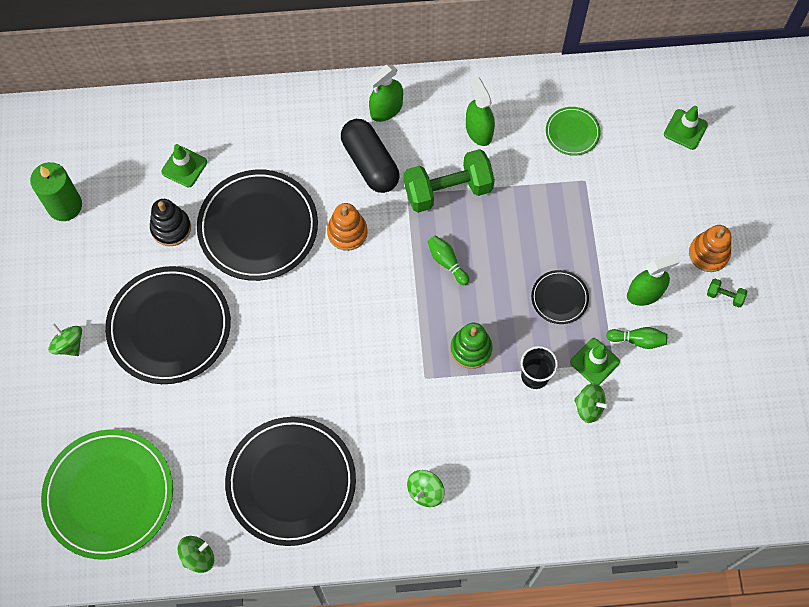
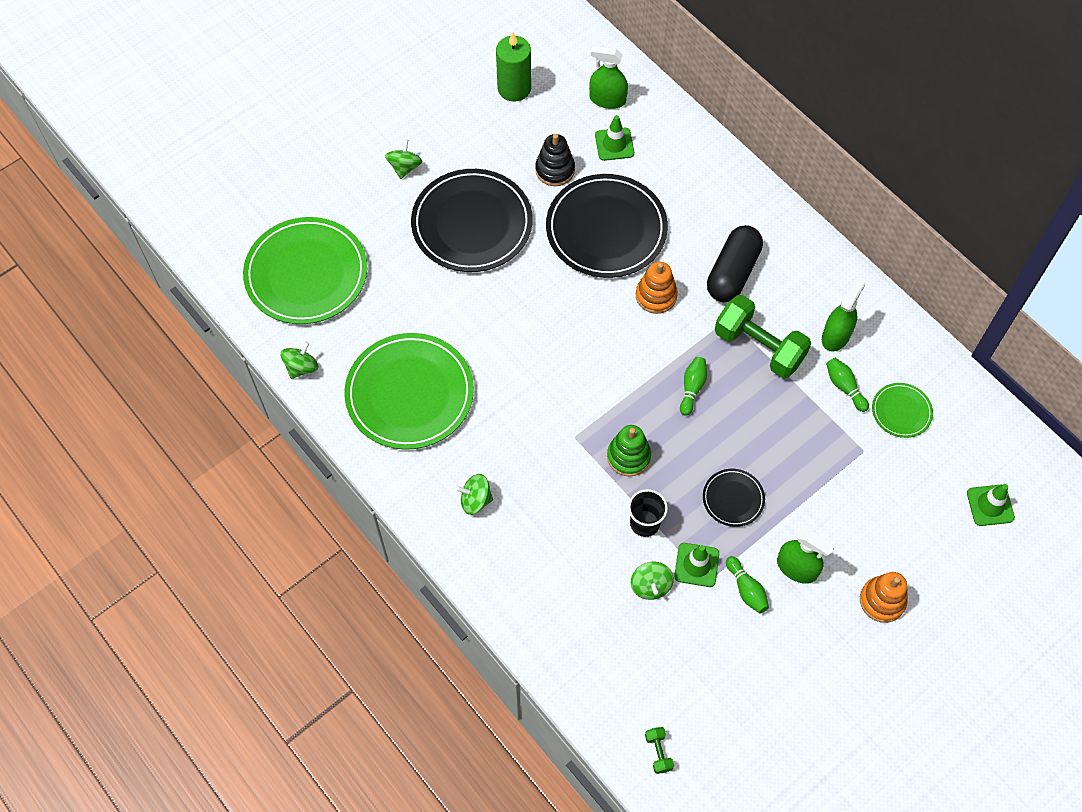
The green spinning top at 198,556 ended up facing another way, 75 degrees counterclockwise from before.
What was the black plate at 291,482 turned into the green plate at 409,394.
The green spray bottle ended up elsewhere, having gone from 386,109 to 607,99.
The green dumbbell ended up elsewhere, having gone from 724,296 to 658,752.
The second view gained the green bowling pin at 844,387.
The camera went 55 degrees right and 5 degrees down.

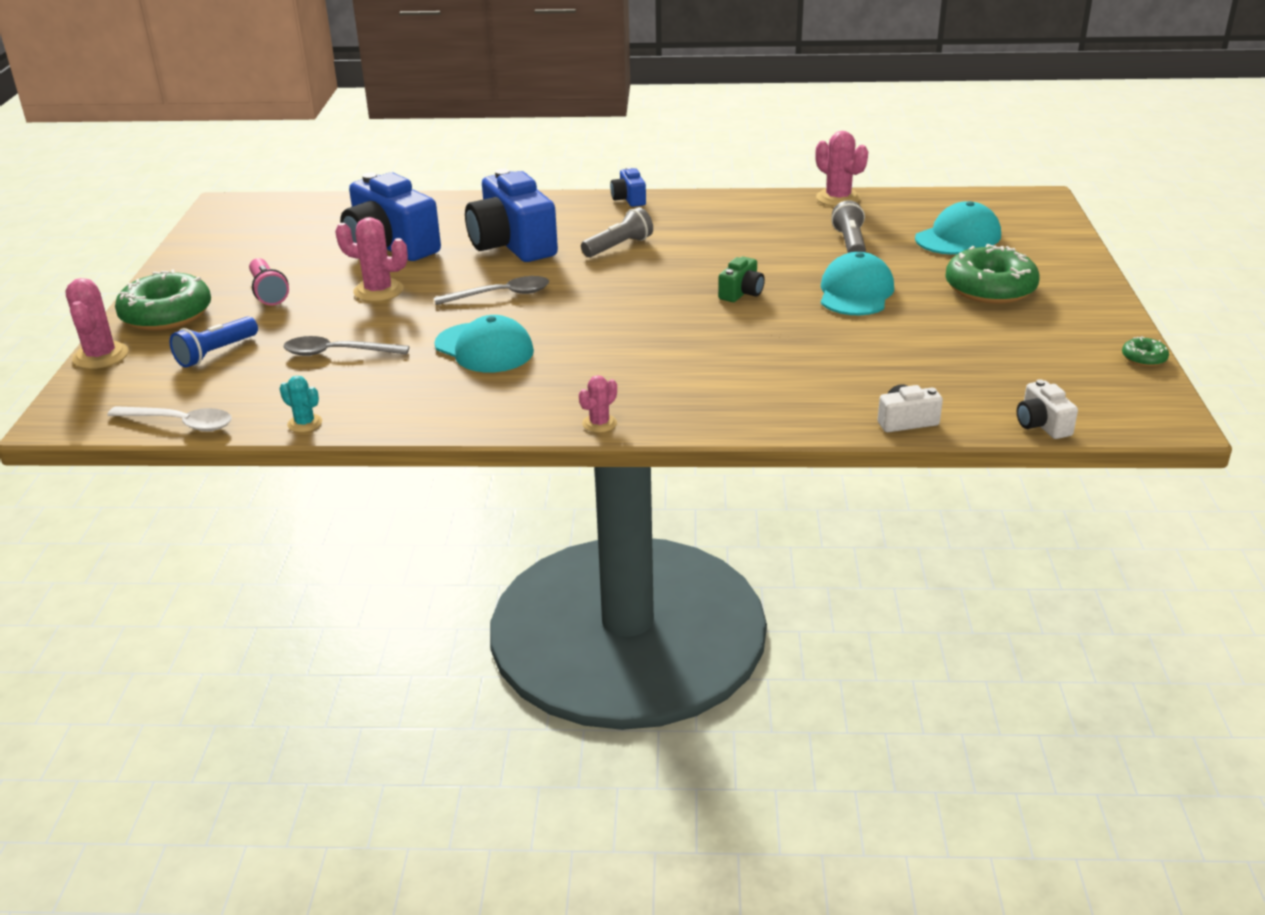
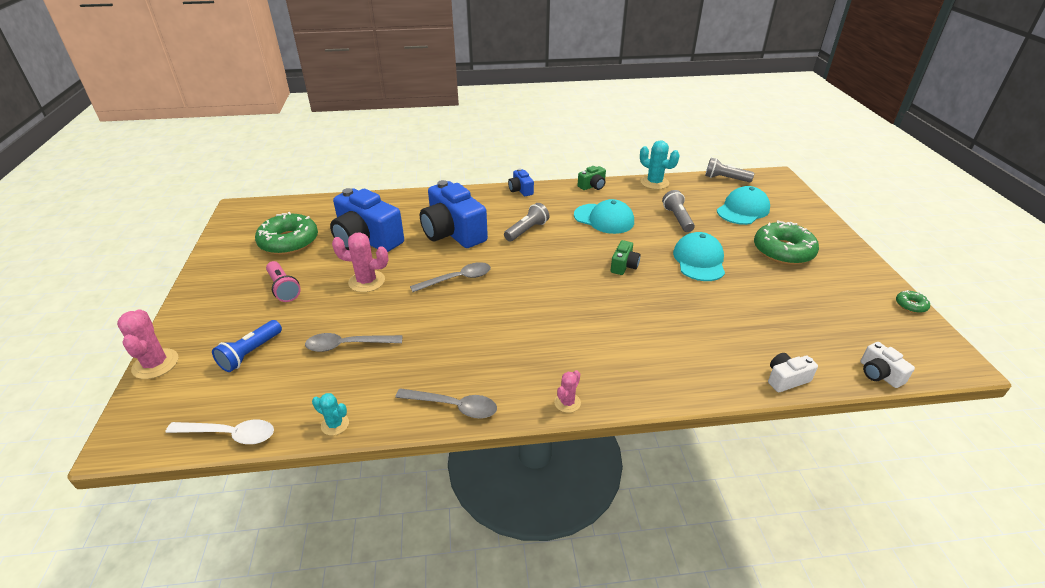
The green donut ended up elsewhere, having gone from 166,314 to 289,242.
The turquoise cap ended up elsewhere, having gone from 484,348 to 604,219.
What was the pink cactus at 838,198 turned into the turquoise cactus at 654,183.
The second view gained the grey spoon at 454,406.
The second view gained the green camera at 592,186.
The second view gained the grey flashlight at 725,179.
The camera went 10 degrees left and 5 degrees up.

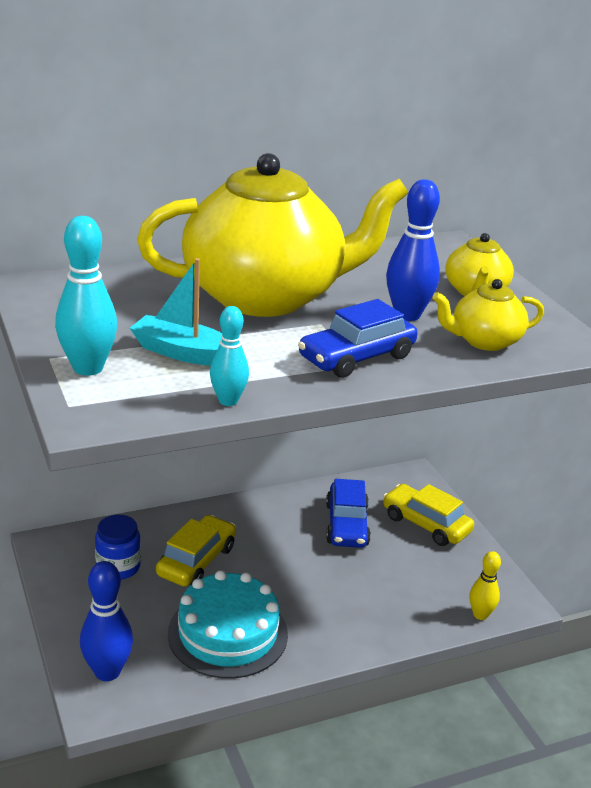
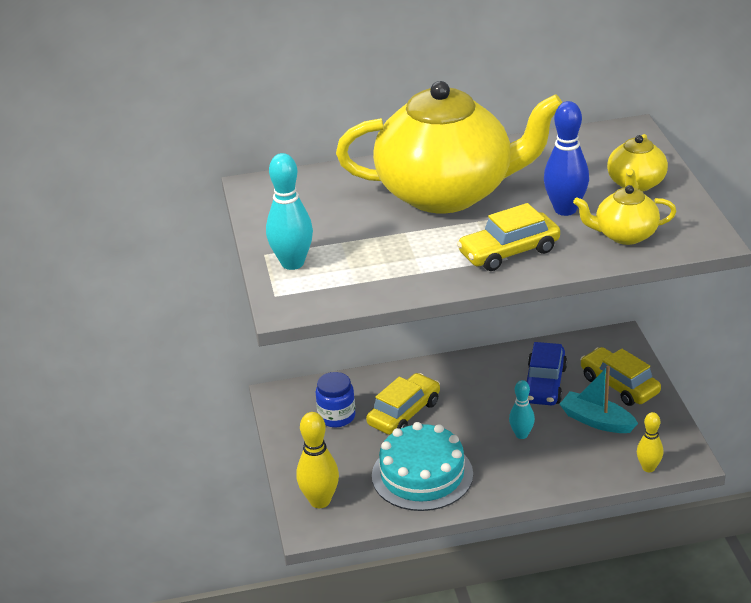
What was the blue bowling pin at 107,672 turned into the yellow bowling pin at 320,501.
The turquoise boat ended up elsewhere, having gone from 183,353 to 596,421.
The turquoise bowling pin ended up elsewhere, having gone from 228,401 to 521,435.
What was the blue car at 356,357 turned into the yellow car at 509,252.
The camera went 15 degrees right and 5 degrees up.

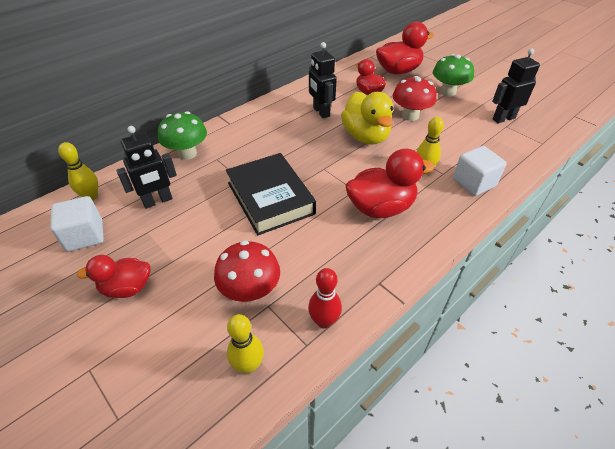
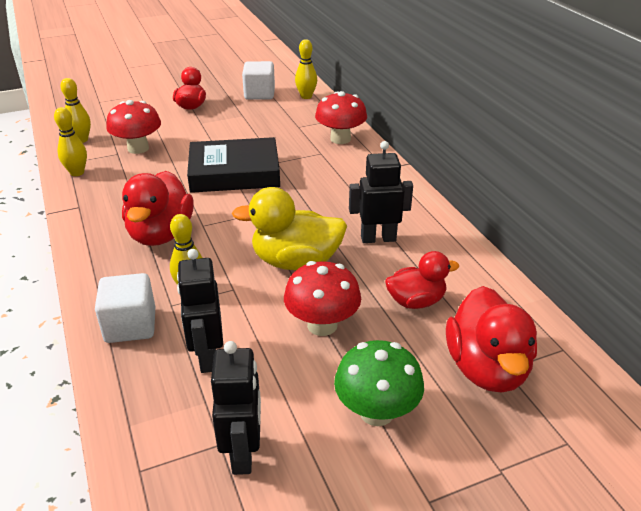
The black robot ended up elsewhere, having gone from 158,201 to 207,357.
What was the green mushroom at 187,153 turned into the red mushroom at 340,139.
What was the red bowling pin at 324,321 turned into the yellow bowling pin at 77,173.
The camera went 110 degrees right and 10 degrees down.

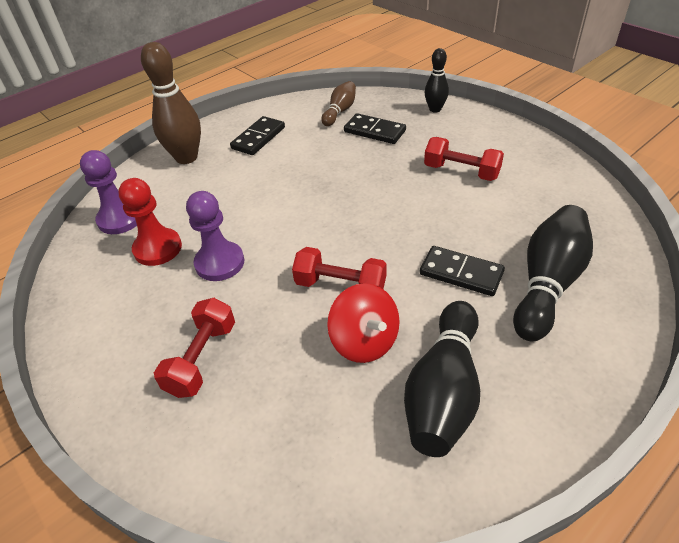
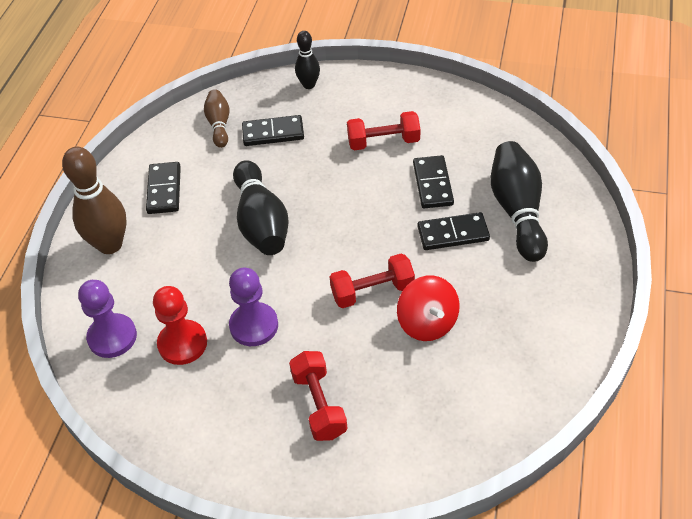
The red spinning top at 364,341 ended up facing another way, 45 degrees clockwise from before.
The black bowling pin ended up elsewhere, having gone from 443,391 to 261,222.
The second view gained the black domino at 432,184.
The camera went 35 degrees left and 5 degrees up.

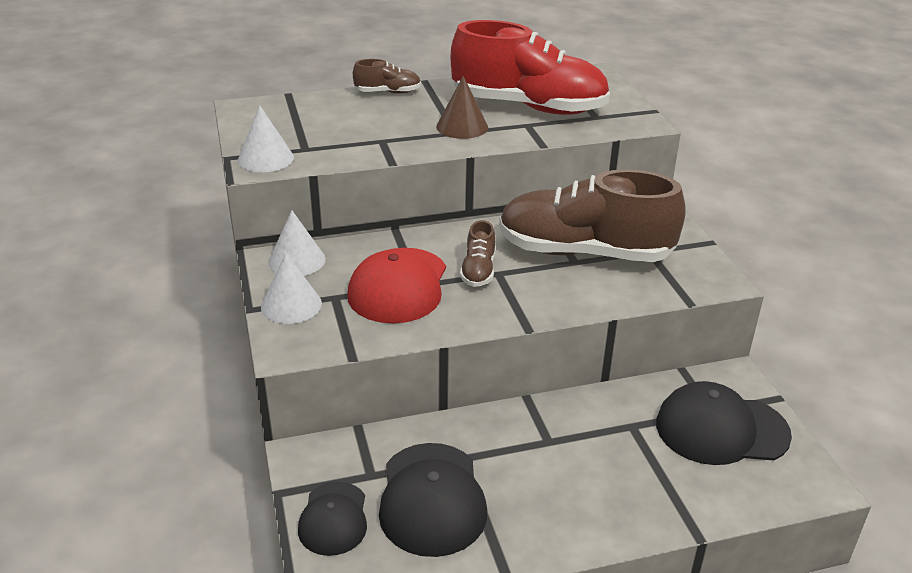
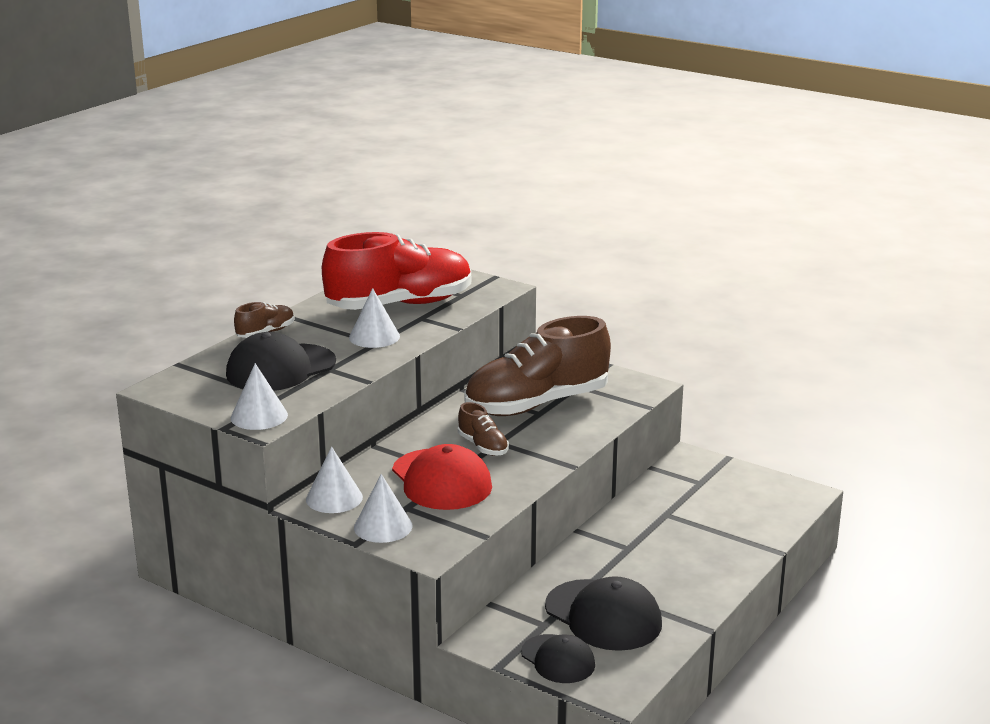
What was the brown cone at 462,127 turned into the white cone at 374,337.
The black cap ended up elsewhere, having gone from 721,429 to 280,368.
The camera went 40 degrees left and 10 degrees down.

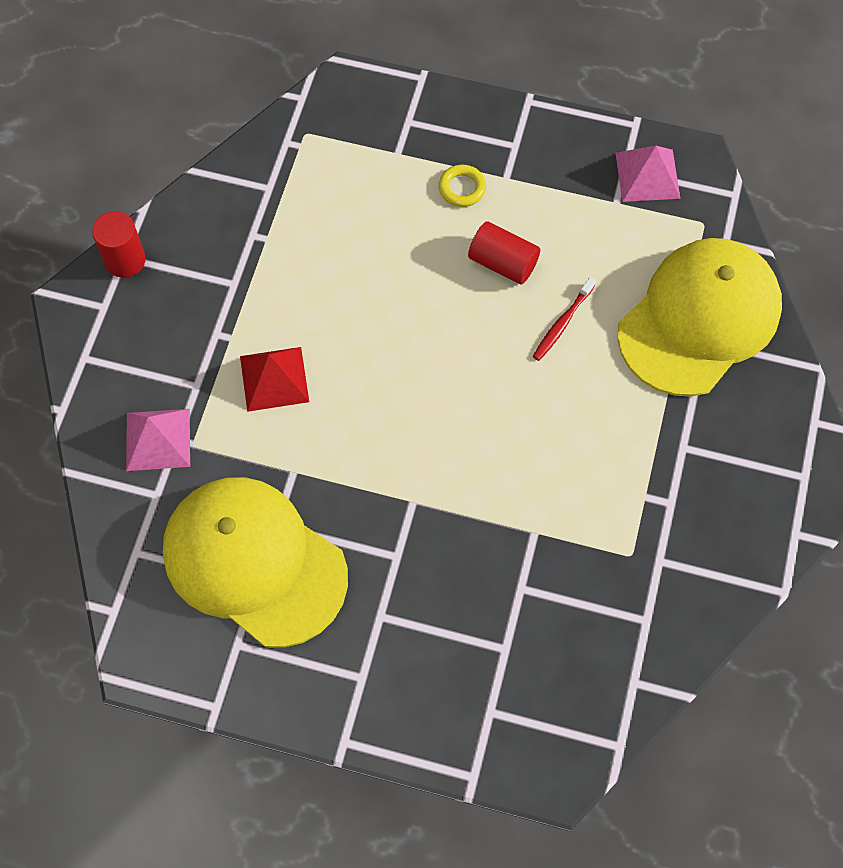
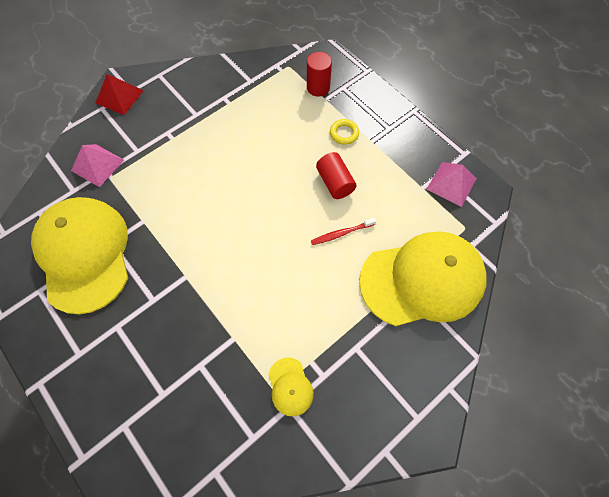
The red cylinder ended up elsewhere, having gone from 125,260 to 318,87.
The red pyramid ended up elsewhere, having gone from 274,379 to 119,96.
The second view gained the yellow cap at 290,386.
The camera went 35 degrees right and 0 degrees up.

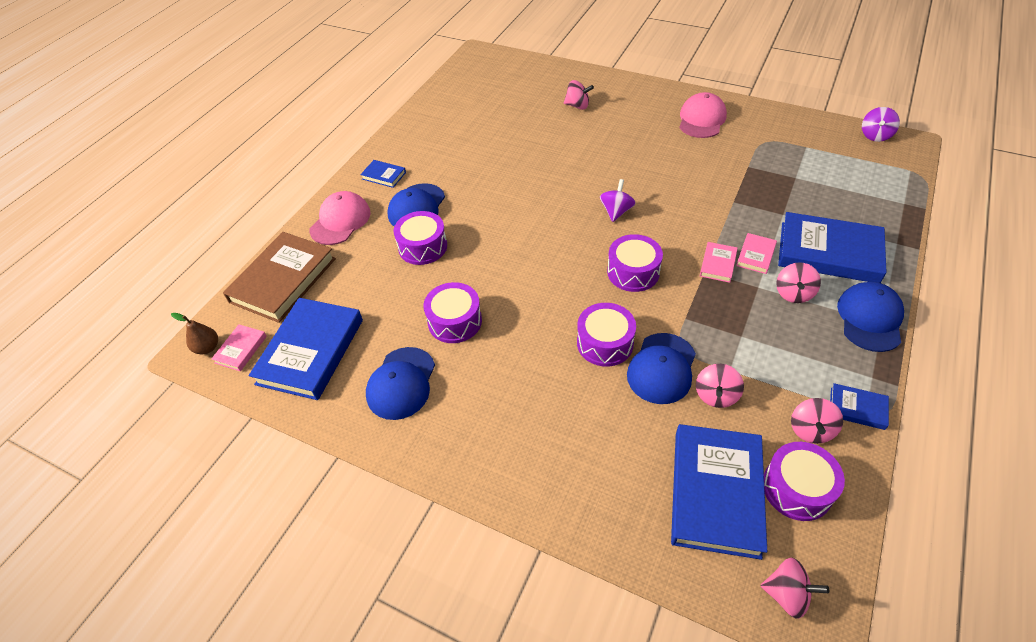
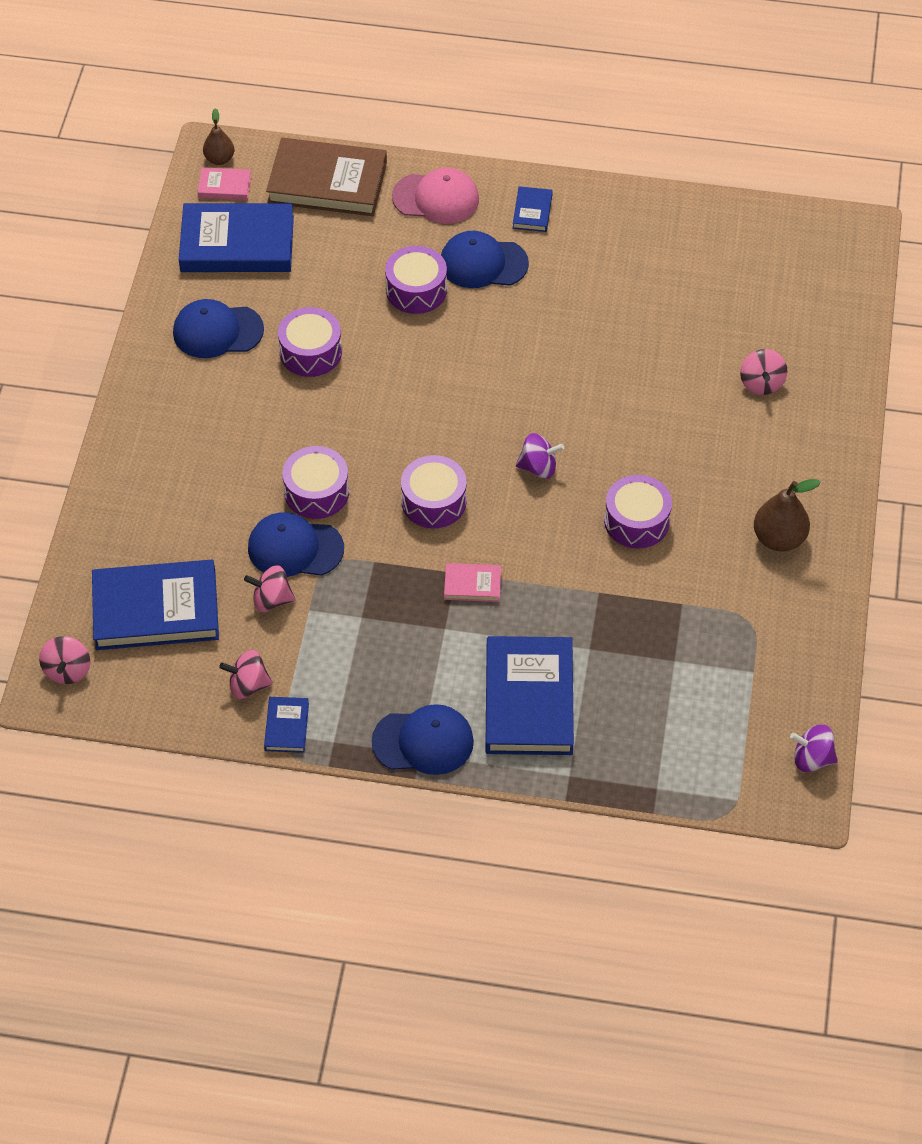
Where the pink cap stood at 701,119, the brown pear came to stand at 779,538.
The second view lost the pink book at 755,255.
The purple drum ended up elsewhere, having gone from 797,488 to 636,521.
The second view lost the pink spinning top at 793,293.
The camera went 70 degrees right and 5 degrees up.

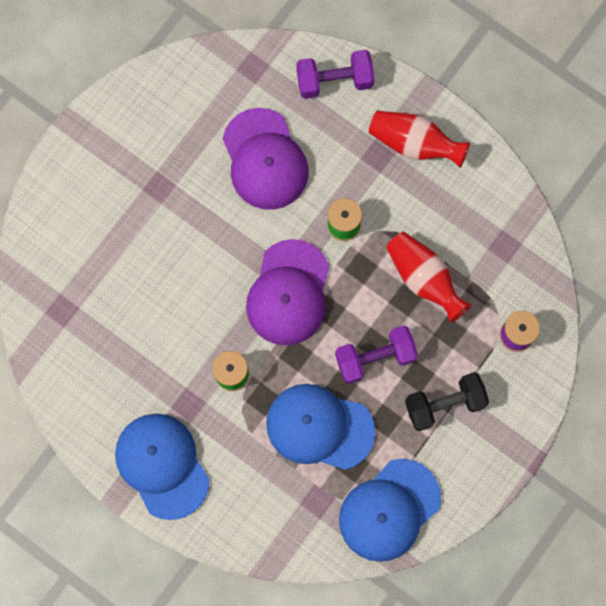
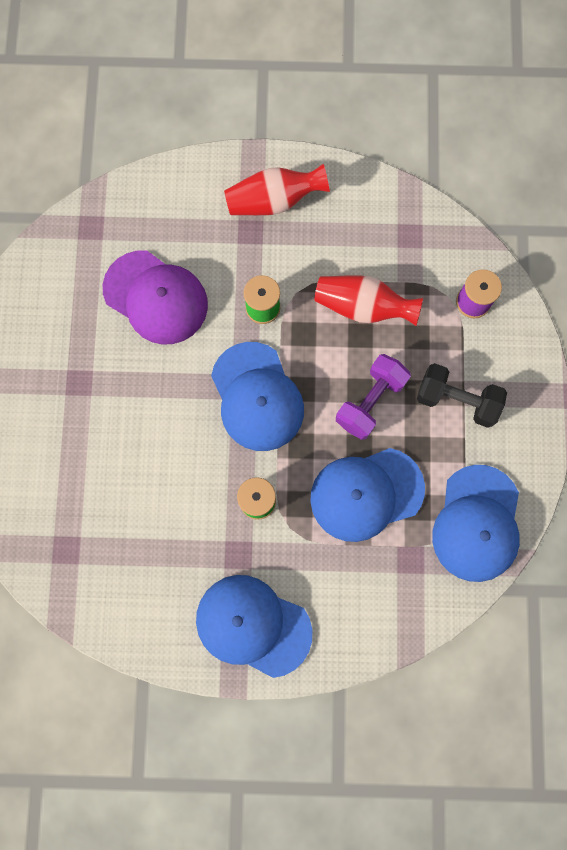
What was the purple cap at 288,293 turned into the blue cap at 257,397.
The second view lost the purple dumbbell at 334,81.
The black dumbbell at 444,404 ended up facing another way, 75 degrees clockwise from before.
The camera went 35 degrees left and 0 degrees up.

